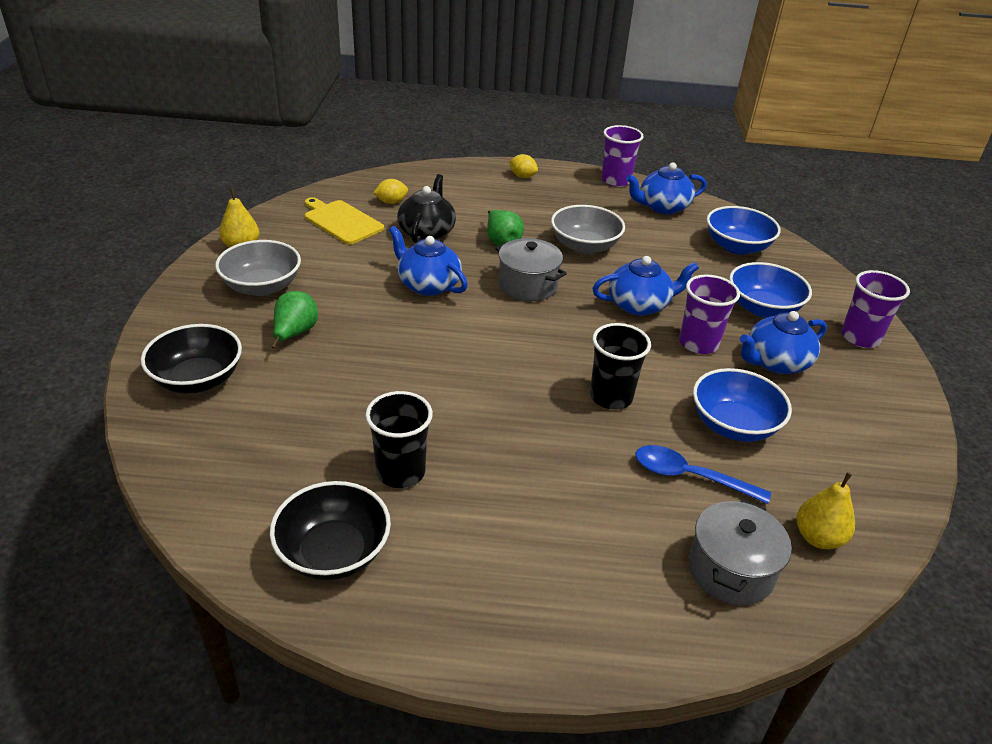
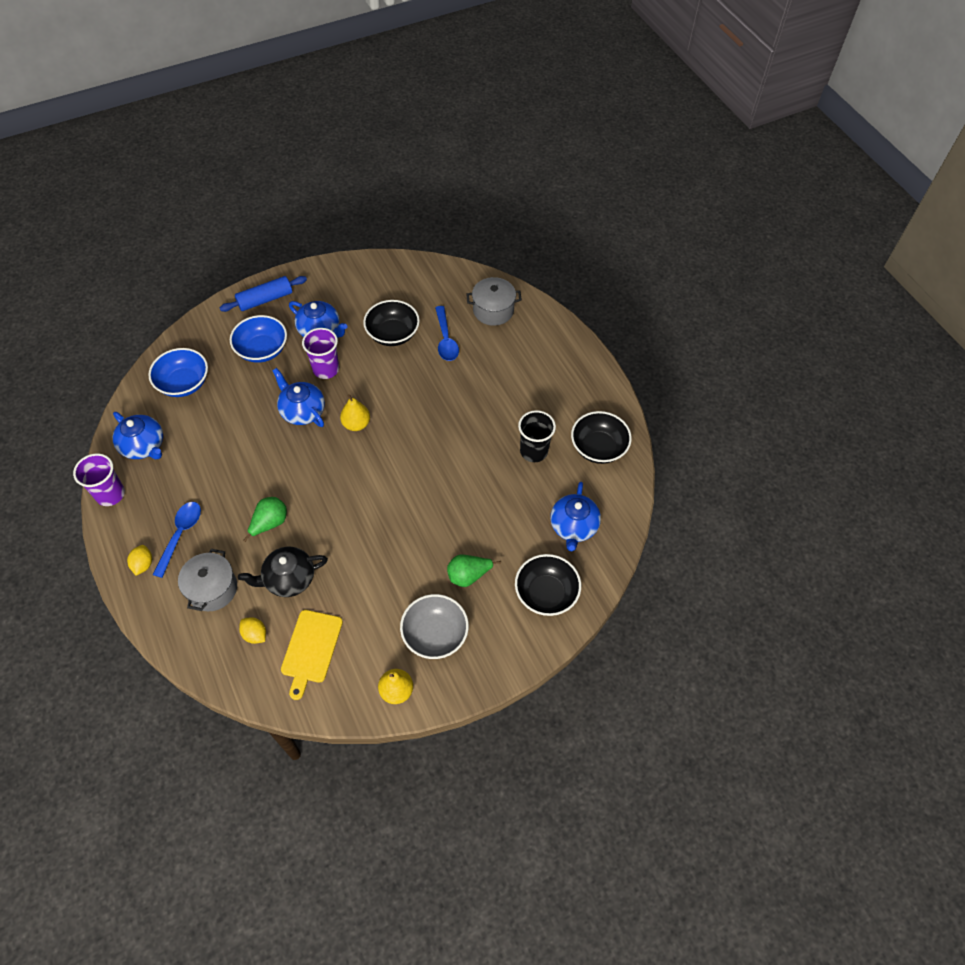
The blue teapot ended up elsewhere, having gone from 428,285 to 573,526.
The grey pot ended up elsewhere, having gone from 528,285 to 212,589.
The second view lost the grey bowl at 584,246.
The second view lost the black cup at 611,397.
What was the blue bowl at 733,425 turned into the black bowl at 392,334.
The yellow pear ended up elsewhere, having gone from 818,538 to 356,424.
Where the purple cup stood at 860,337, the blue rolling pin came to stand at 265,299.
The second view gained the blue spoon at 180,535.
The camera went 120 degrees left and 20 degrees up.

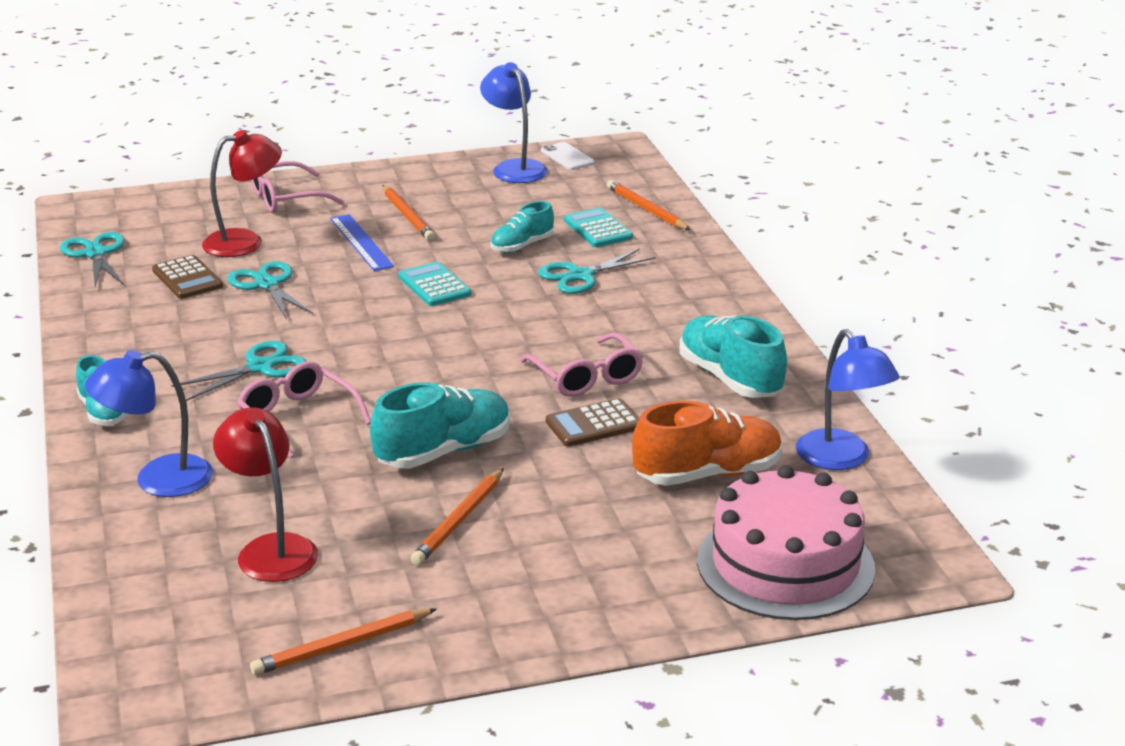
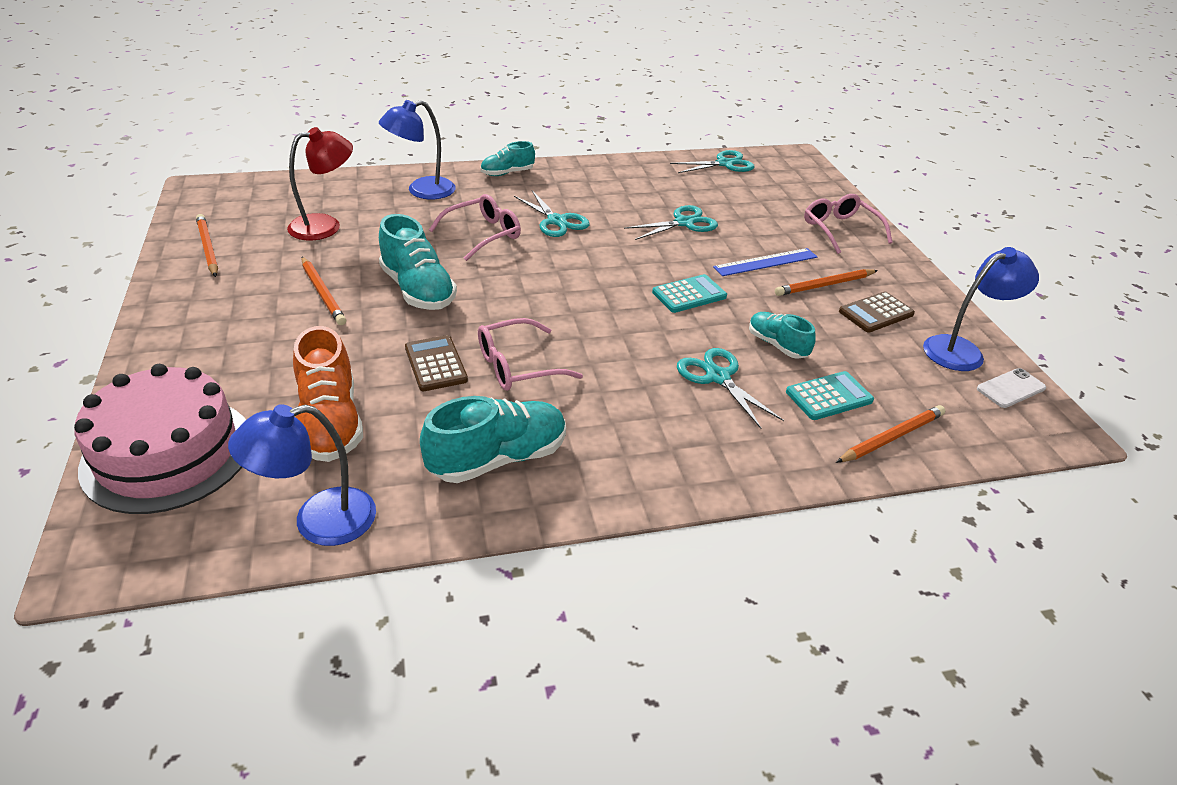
The blue lamp at 157,479 ended up facing another way, 105 degrees counterclockwise from before.
The brown calculator ended up elsewhere, having gone from 187,278 to 876,313.
The second view lost the red lamp at 245,241.
The orange pencil at 459,520 ended up facing another way, 150 degrees counterclockwise from before.
The camera went 90 degrees right and 10 degrees up.

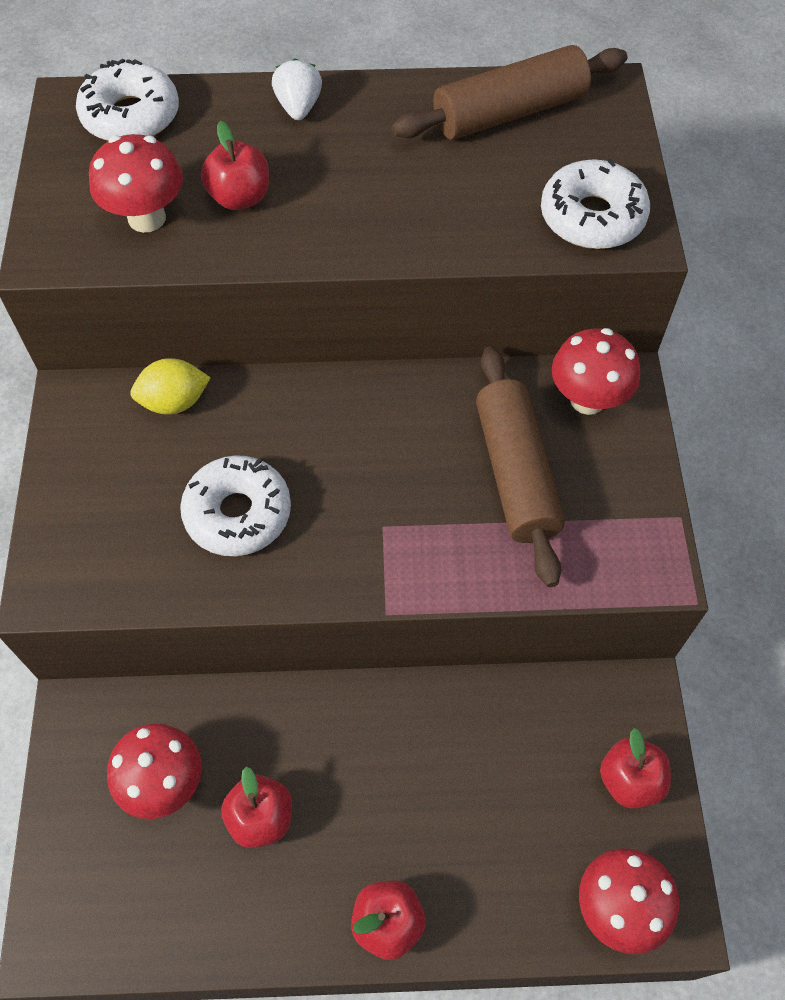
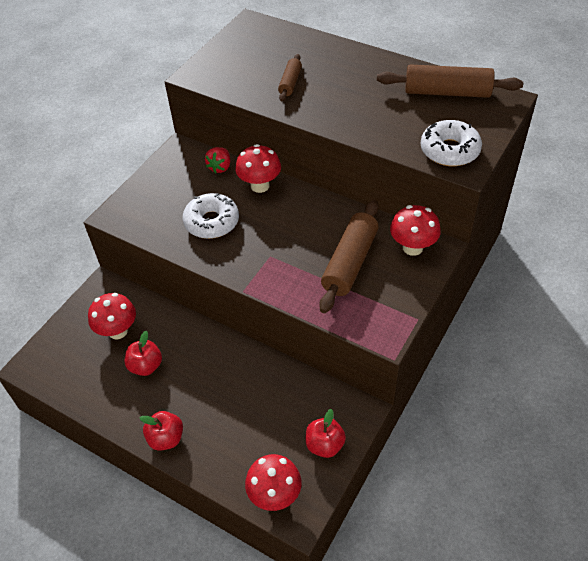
The second view lost the white donut at 131,116.
The red mushroom ended up elsewhere, having gone from 147,218 to 260,186.
Where the yellow lemon stood at 174,402, the red strawberry came to stand at 220,167.
Where the red apple stood at 240,197, the brown rolling pin came to stand at 290,83.
The second view lost the white strawberry at 298,107.
The camera went 35 degrees right and 10 degrees down.

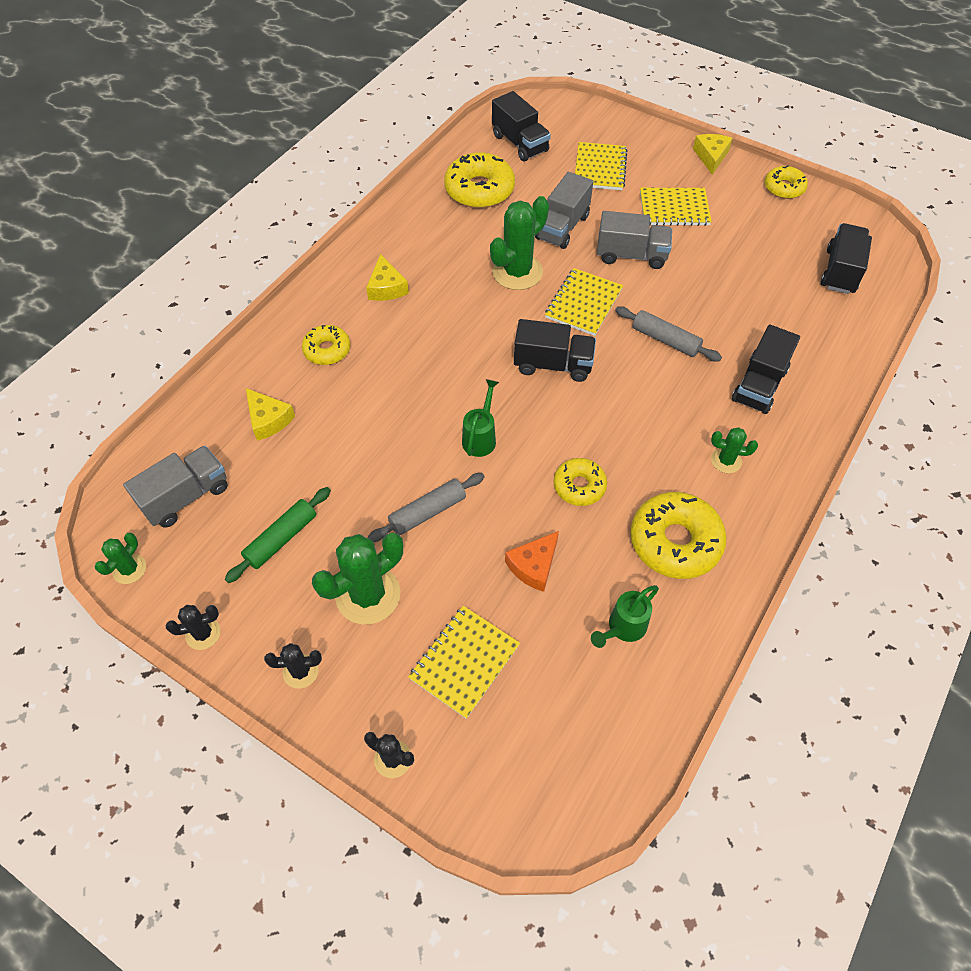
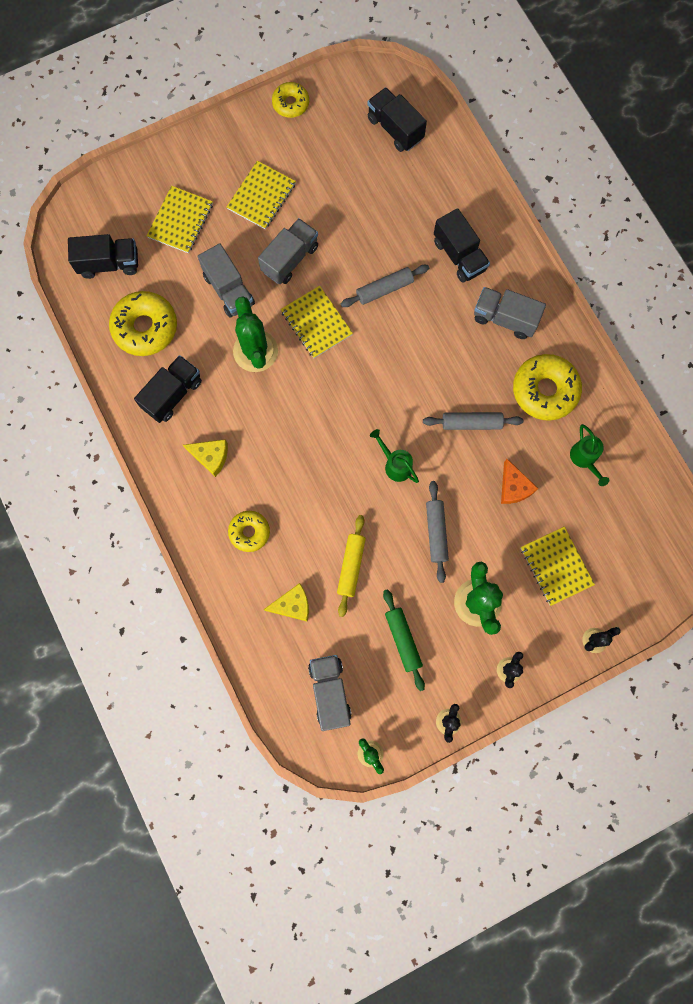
The black truck ended up elsewhere, having gone from 553,364 to 172,394.
Where the yellow donut stood at 579,486, the grey rolling pin came to stand at 471,423.
The yellow notebook at 600,168 ended up facing another way, 75 degrees clockwise from before.
The second view lost the yellow cheese at 711,157.
Where the green cactus stood at 726,460, the grey truck came to stand at 505,319.
The second view gained the yellow rolling pin at 351,566.
The camera went 60 degrees left and 20 degrees up.

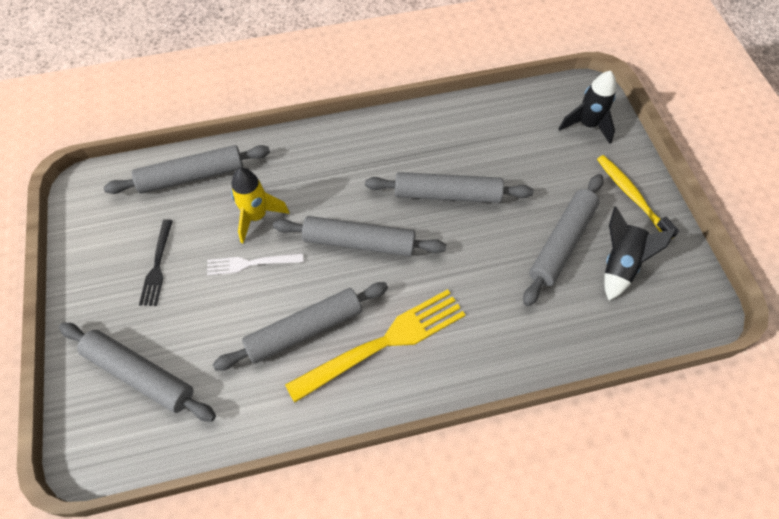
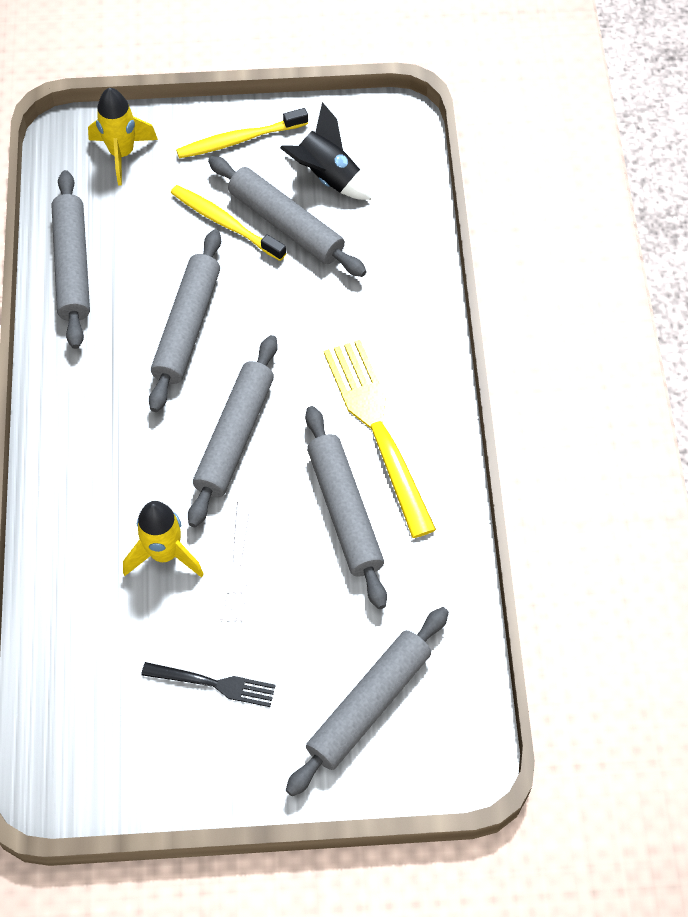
The grey rolling pin ended up elsewhere, having gone from 192,176 to 72,266.
What was the black rocket at 587,125 turned into the yellow rocket at 122,154.
The second view gained the yellow toothbrush at 225,223.
The camera went 80 degrees left and 0 degrees up.

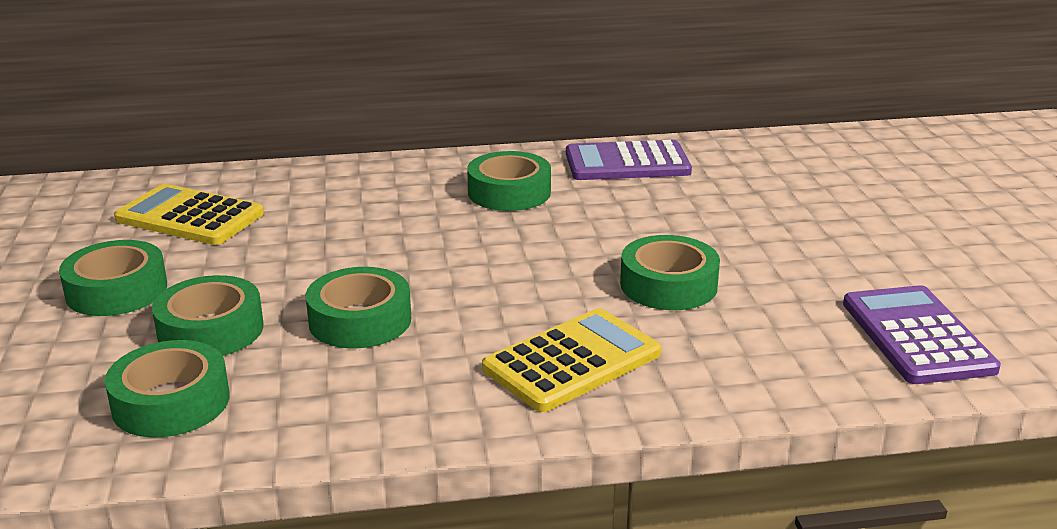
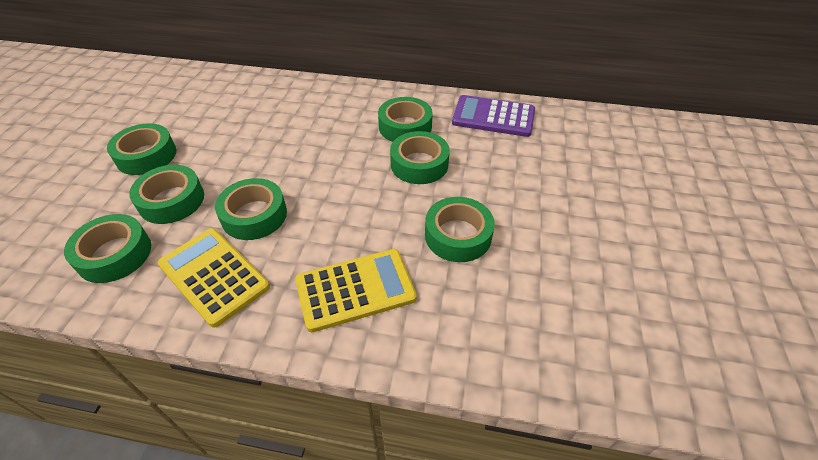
The yellow calculator ended up elsewhere, having gone from 190,217 to 214,275.
The second view lost the purple calculator at 917,336.
The second view gained the green tape at 419,164.
The camera went 20 degrees right and 20 degrees up.

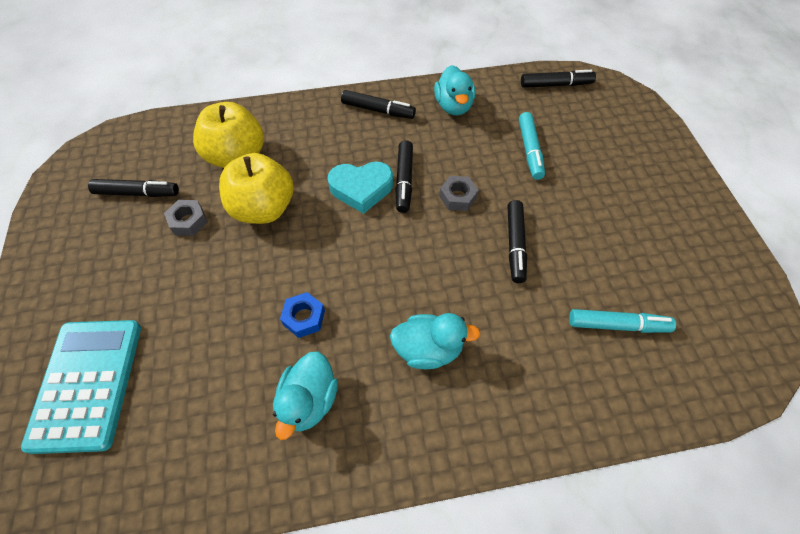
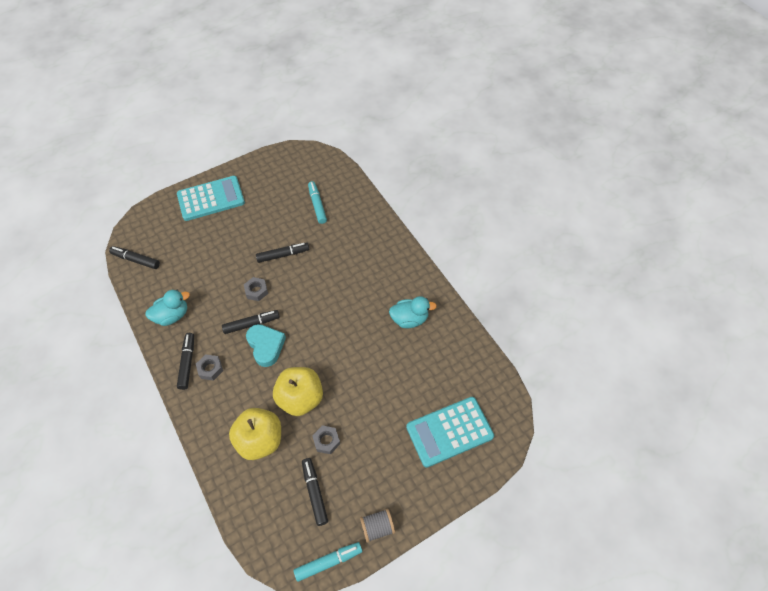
The second view lost the blue nut at 304,318.
The second view lost the turquoise duck at 428,349.
The turquoise marker ended up elsewhere, having gone from 530,150 to 328,562.
The black marker at 555,85 ended up facing another way, 45 degrees counterclockwise from before.
The second view gained the turquoise calculator at 211,198.
The second view gained the grey nut at 210,369.
The second view gained the grey spool at 377,527.
The camera went 110 degrees left and 0 degrees up.

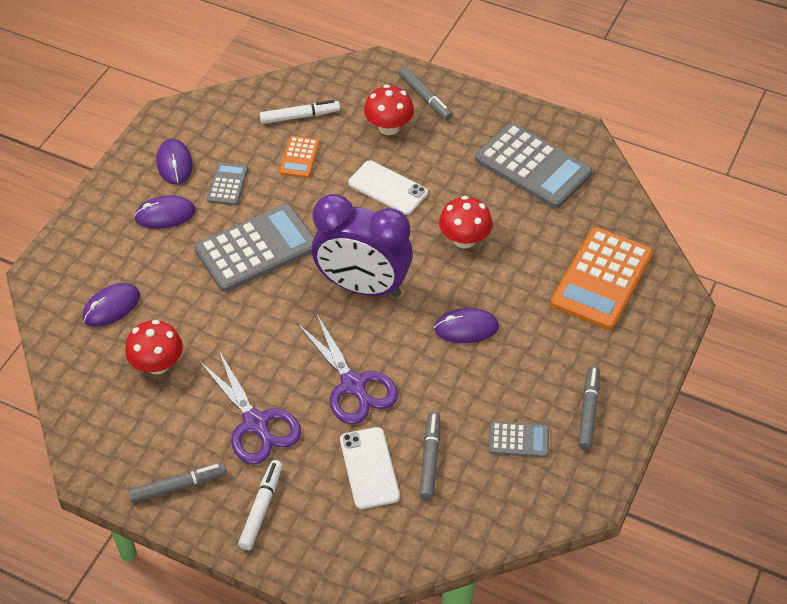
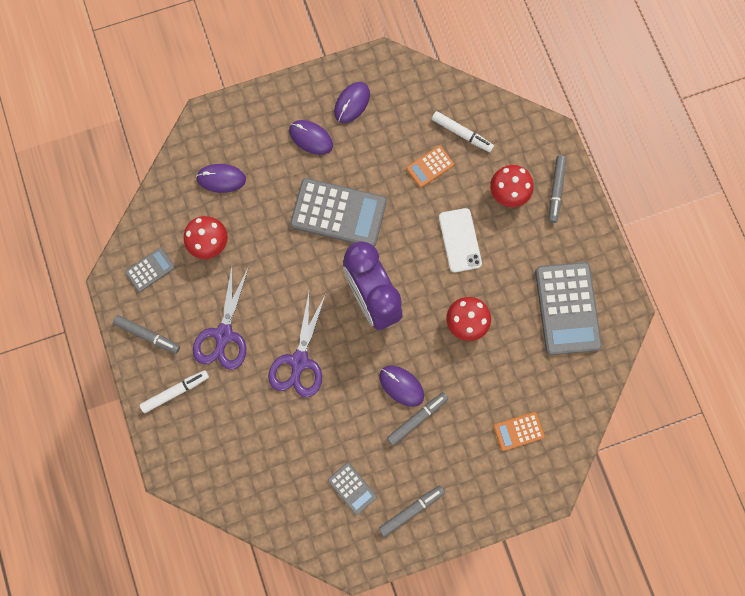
The grey calculator ended up elsewhere, having gone from 227,184 to 150,269.
The second view lost the white phone at 369,468.
The grey marker ended up elsewhere, having gone from 430,459 to 417,419.
The size of the orange calculator at 601,279 changed by a factor of 0.49.
The camera went 45 degrees right and 25 degrees up.

